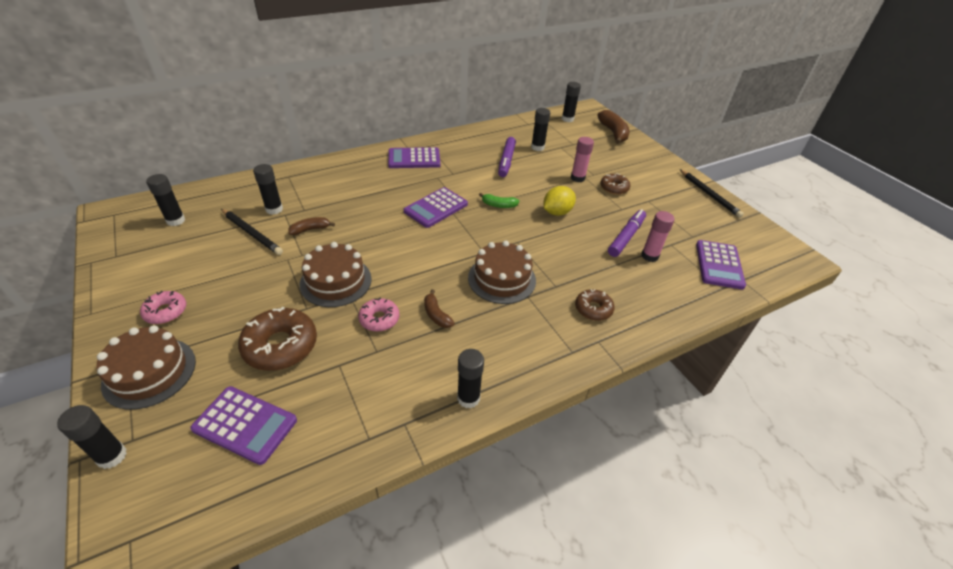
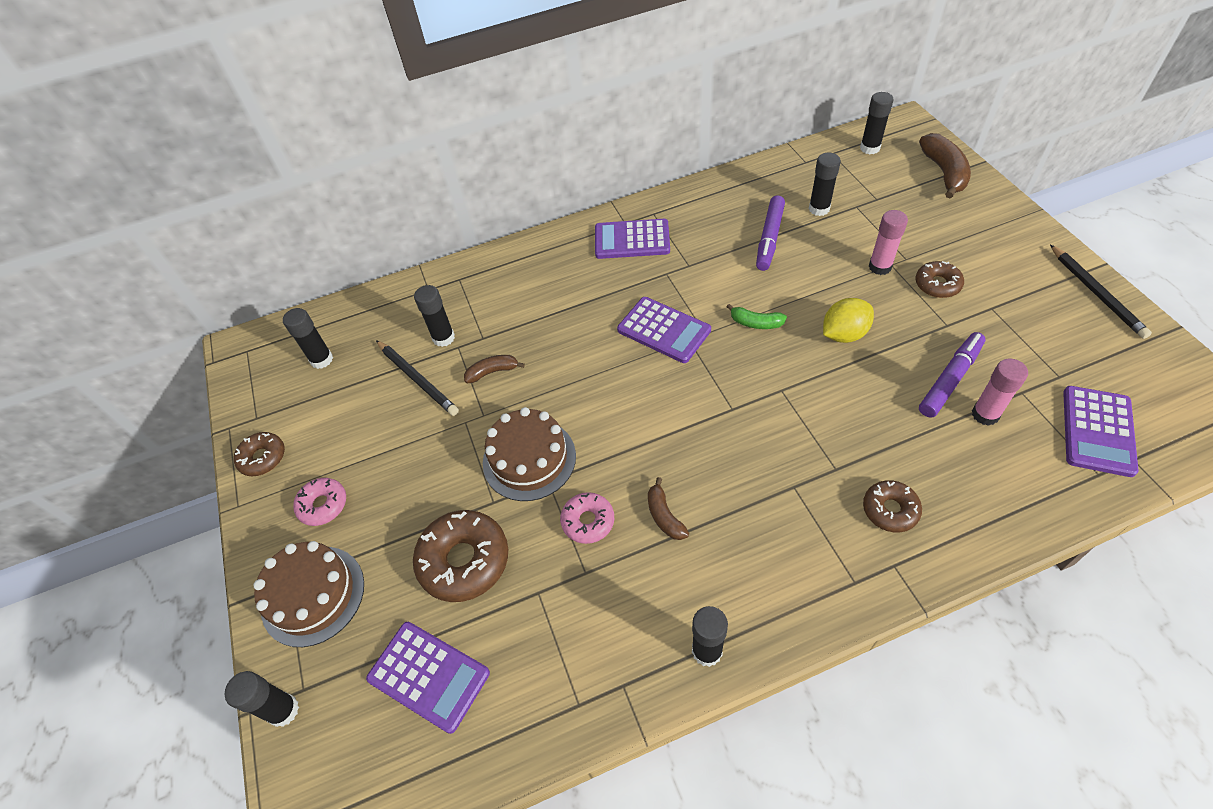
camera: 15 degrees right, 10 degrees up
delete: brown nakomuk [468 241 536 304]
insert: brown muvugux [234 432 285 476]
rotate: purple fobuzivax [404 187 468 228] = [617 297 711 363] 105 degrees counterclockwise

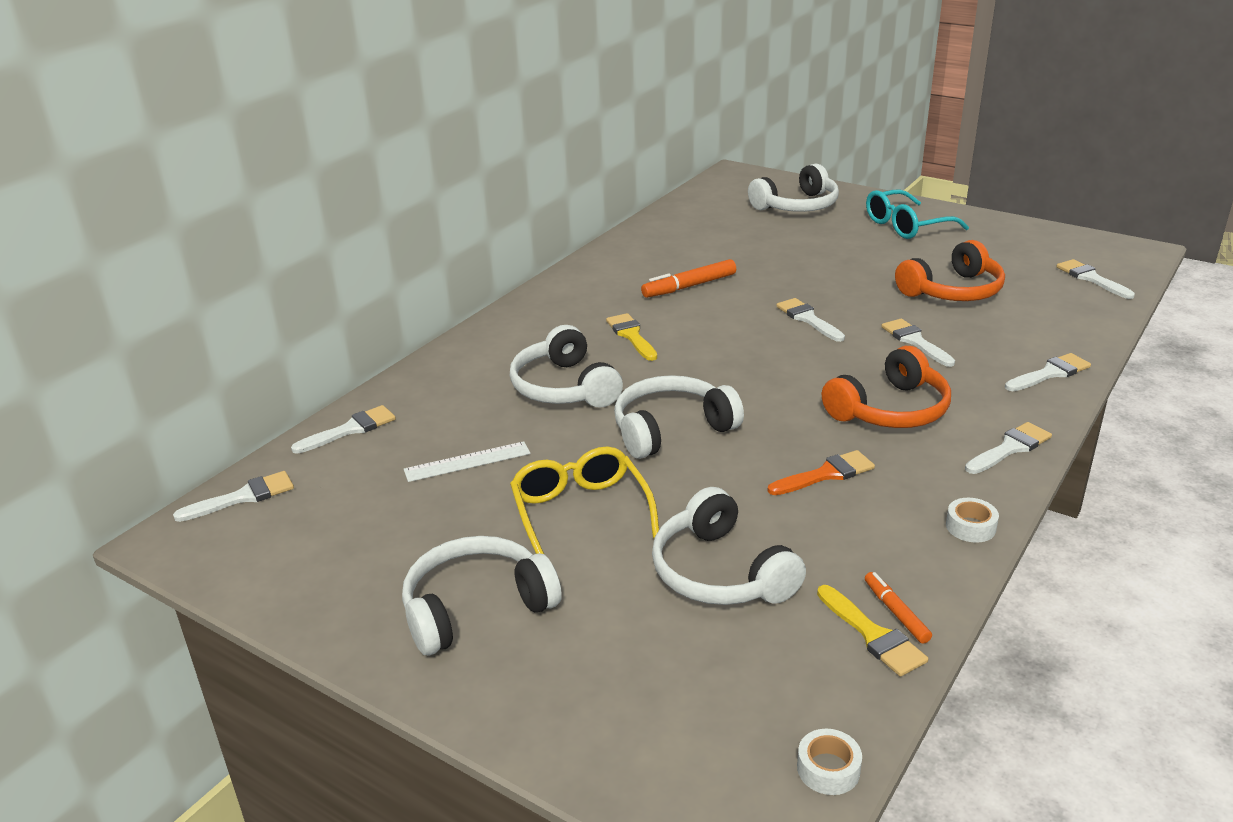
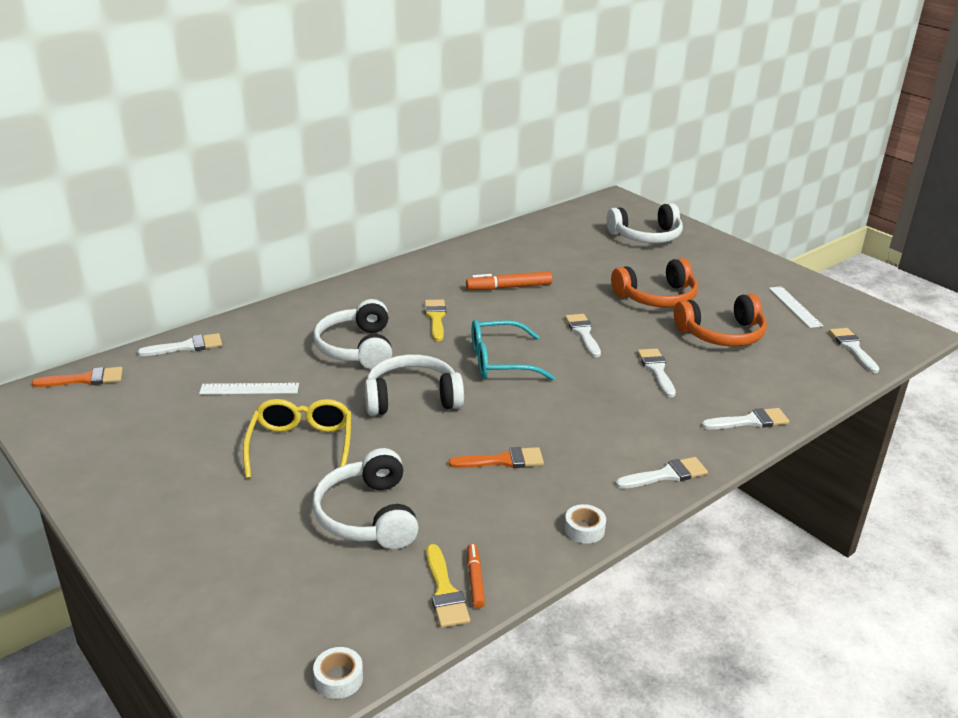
camera: 15 degrees right, 0 degrees up
delete: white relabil [402 536 562 655]
insert: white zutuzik [769 286 823 328]
move: orange relabil [822 346 951 428] to [611 258 698 307]; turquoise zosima [866 189 969 239] to [472 319 555 381]
recolor: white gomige [173 471 294 522] to orange gomige [32 367 123 387]

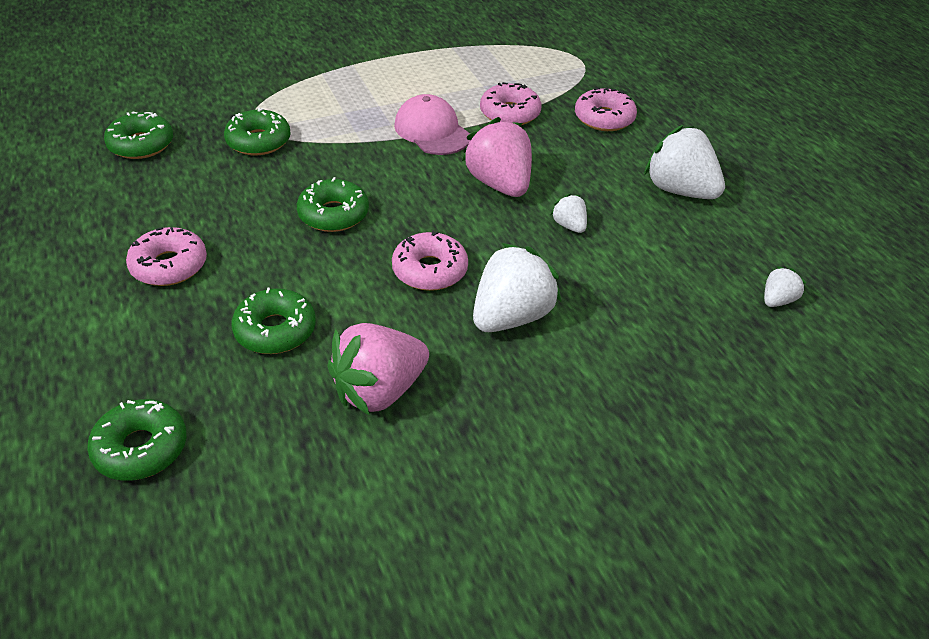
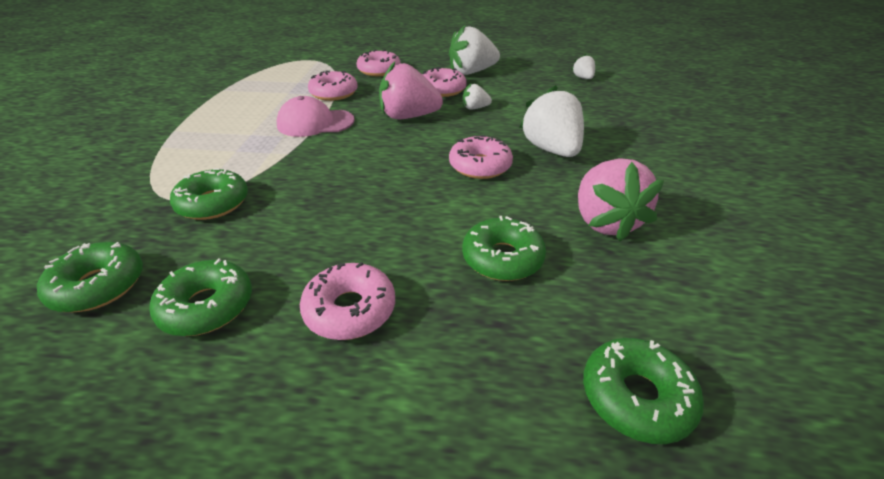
camera: 60 degrees left, 5 degrees down
insert: pink muvugux [422 67 467 97]
move: green muvugux [297 177 369 232] to [149 258 252 336]

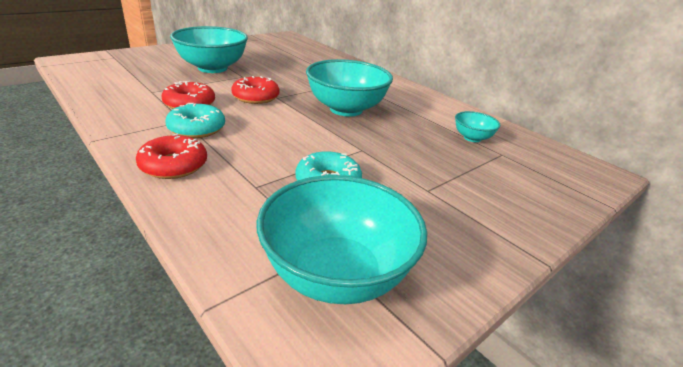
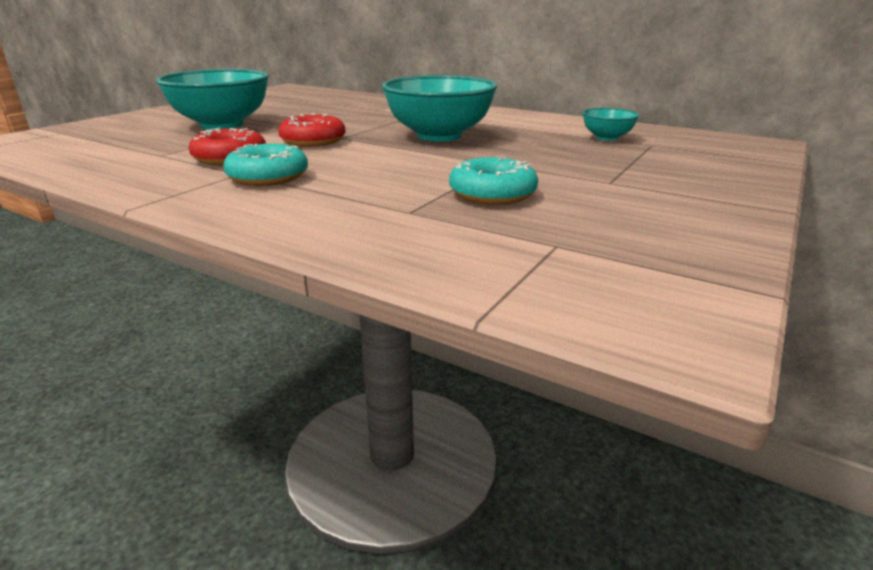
camera: 15 degrees left, 5 degrees down
delete: red muvugux [136 134 207 179]; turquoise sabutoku [257 175 427 304]

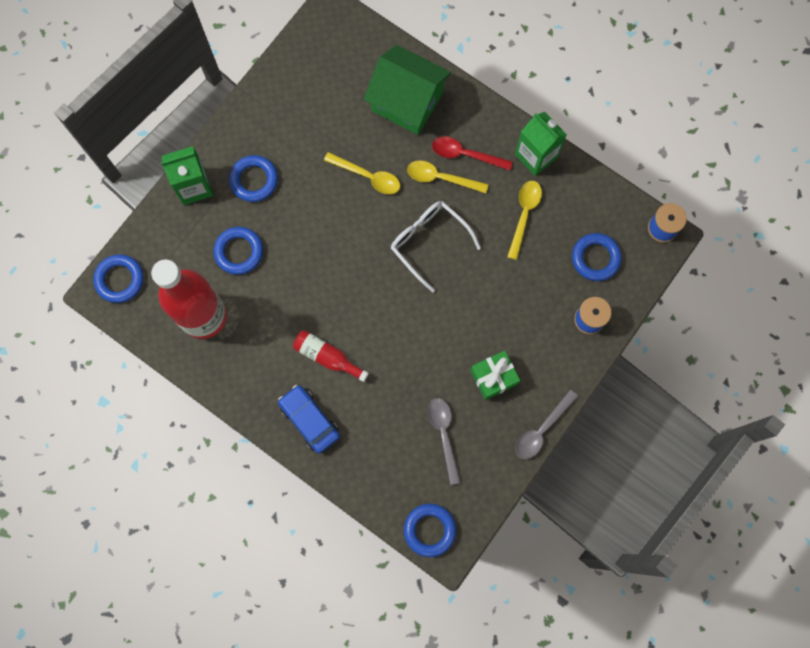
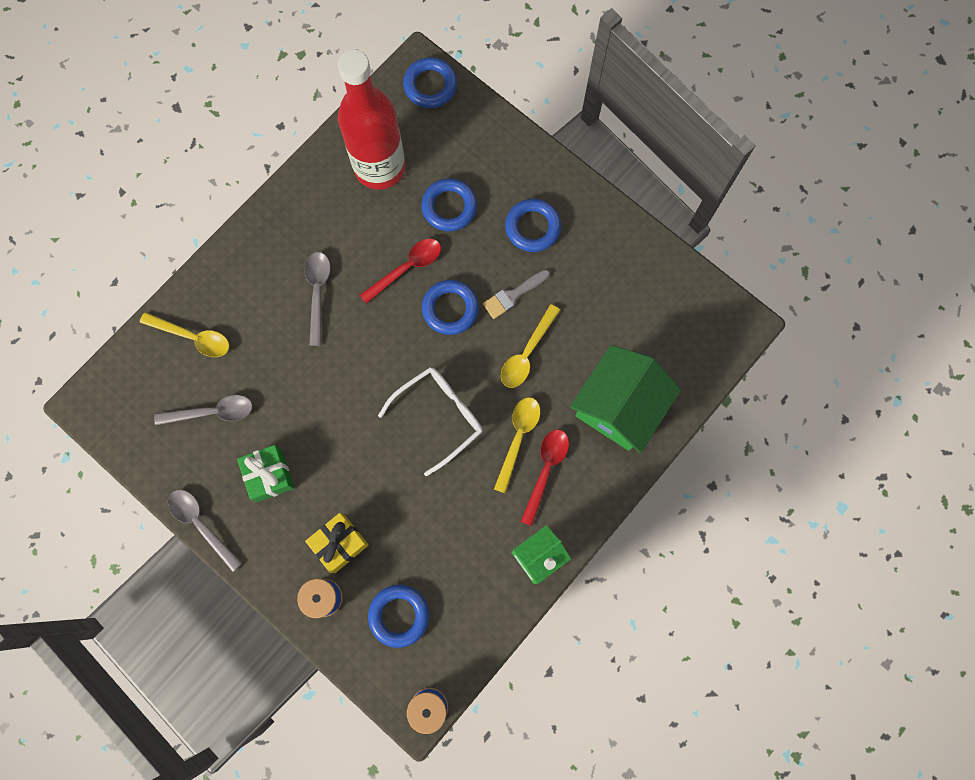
camera: 95 degrees right, 0 degrees up
delete: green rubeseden [161 146 213 205]; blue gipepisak [278 385 340 454]
insert: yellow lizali [305 513 369 573]; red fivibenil [360 239 441 304]; grey gomige [483 269 550 319]
move: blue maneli [404 504 456 557] to [422 280 479 335]; yellow fivibenil [507 181 542 260] to [140 312 229 357]
replace: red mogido [293 330 369 382] to grey fivibenil [305 252 331 346]

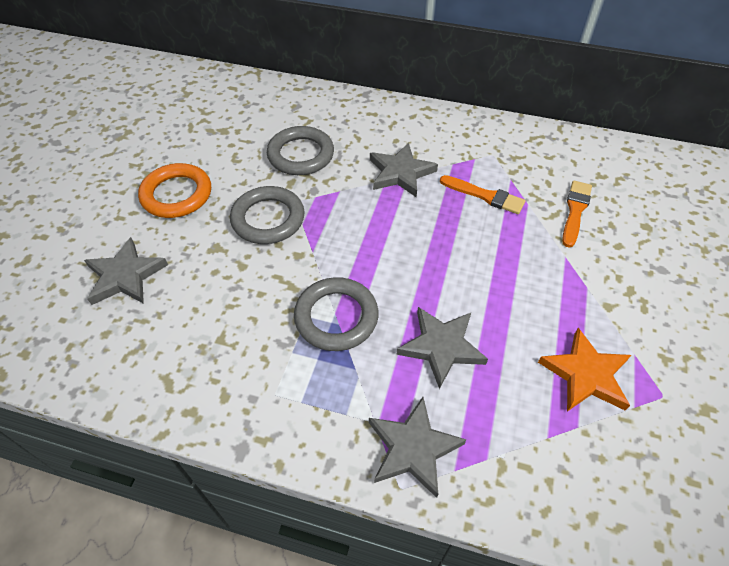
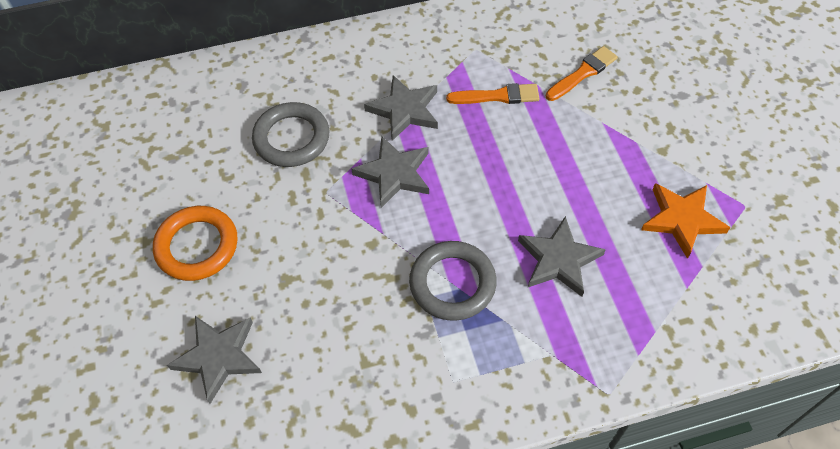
camera: 30 degrees left, 5 degrees up
delete: grey maneli [230 186 304 244]
move: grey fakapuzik [369 397 466 498] to [352 136 429 208]
rotate: orange gomige [562 181 592 248] = [546 46 618 101] 60 degrees clockwise

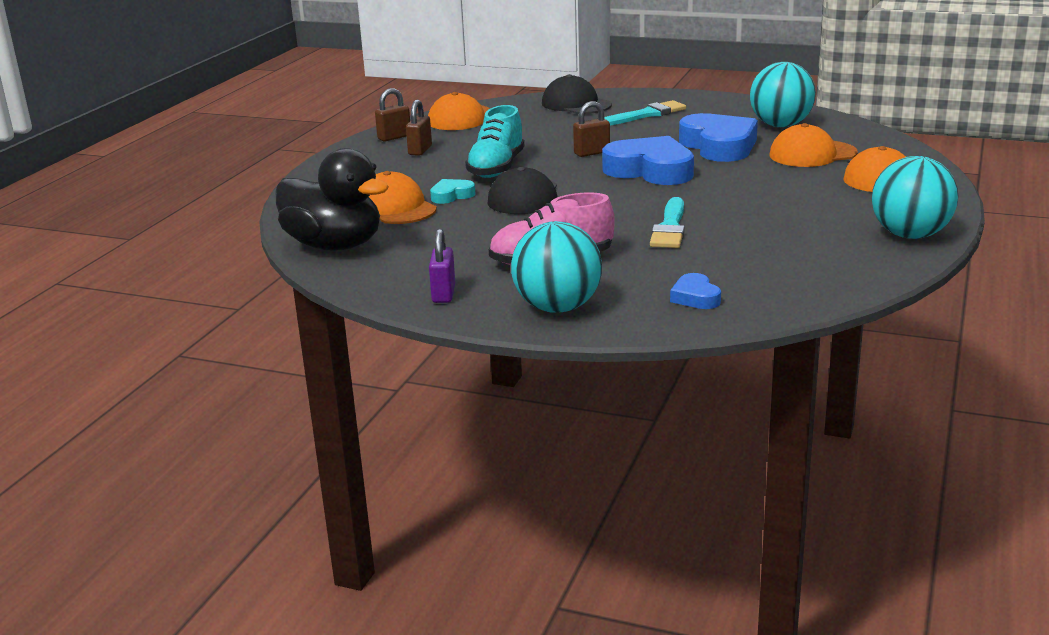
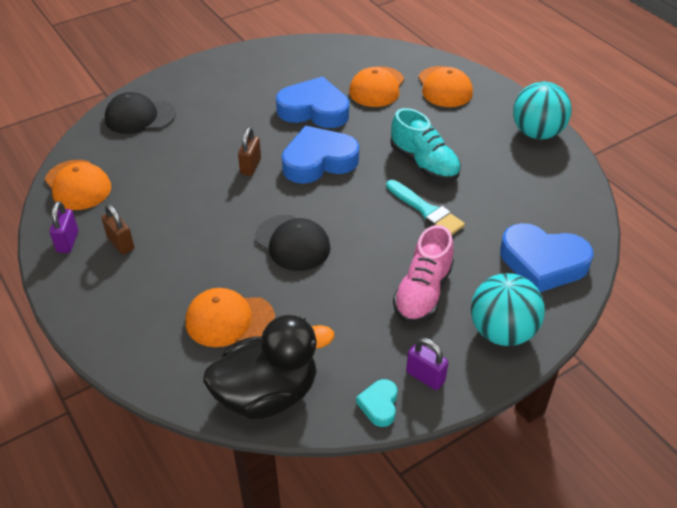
camera: 55 degrees left, 20 degrees up
delete: turquoise gomige [604 100 686 126]; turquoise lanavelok [750 62 816 127]
move: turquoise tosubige [430 179 476 204] to [356 379 398 427]; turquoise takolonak [465 105 525 178] to [391 108 461 182]
recolor: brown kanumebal [375 88 410 141] to purple kanumebal [50 201 78 253]
resize: blue tosubige [670 273 721 309] = [500 223 594 292] x2.11

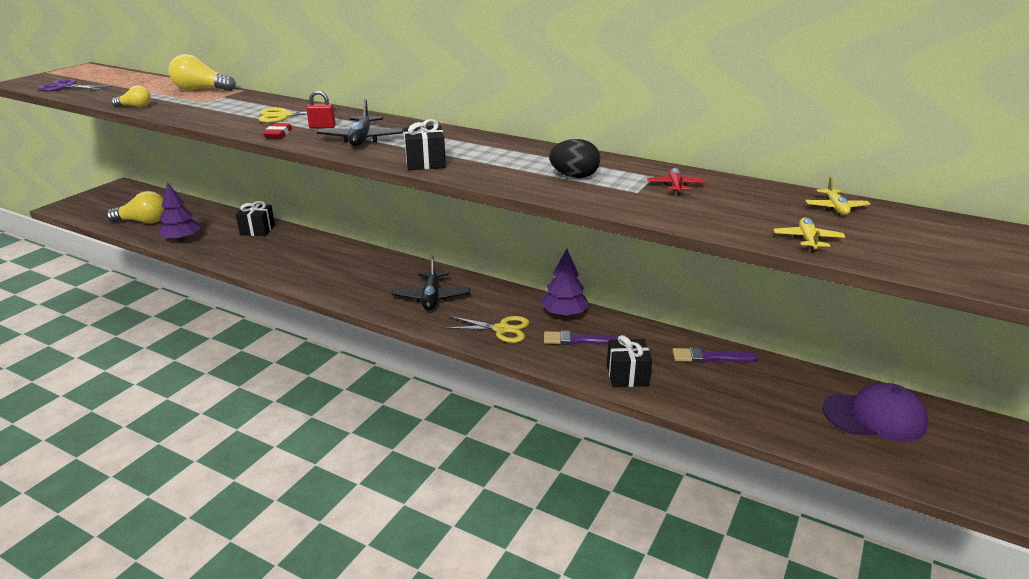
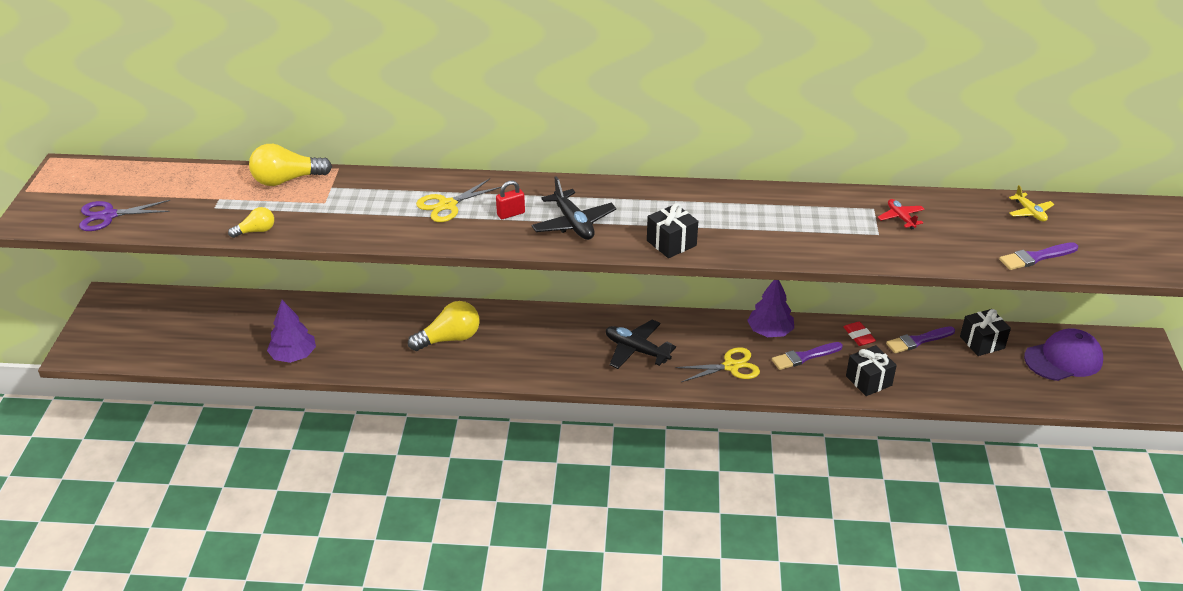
camera: 25 degrees left, 10 degrees up
delete: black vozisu [549 139 600 178]
move: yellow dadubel [106 191 164 223] to [408 301 480 351]; black lizali [236 201 275 236] to [960 309 1011 356]; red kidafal [263 123 292 139] to [844 322 876 346]
replace: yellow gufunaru [774 217 845 252] to purple gomige [999 242 1078 270]
rotate: black gufunaru [391 257 470 310] = [606 319 676 369] 150 degrees clockwise

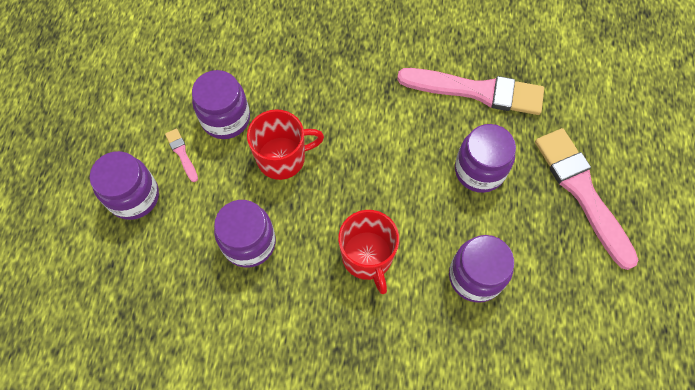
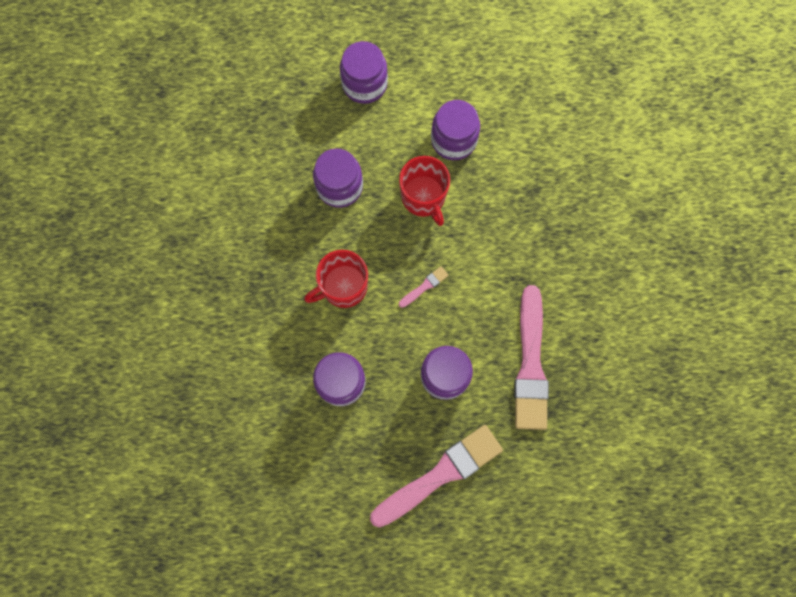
camera: 80 degrees right, 10 degrees up
move: pink gomige [165 128 198 182] to [399 266 449 308]

